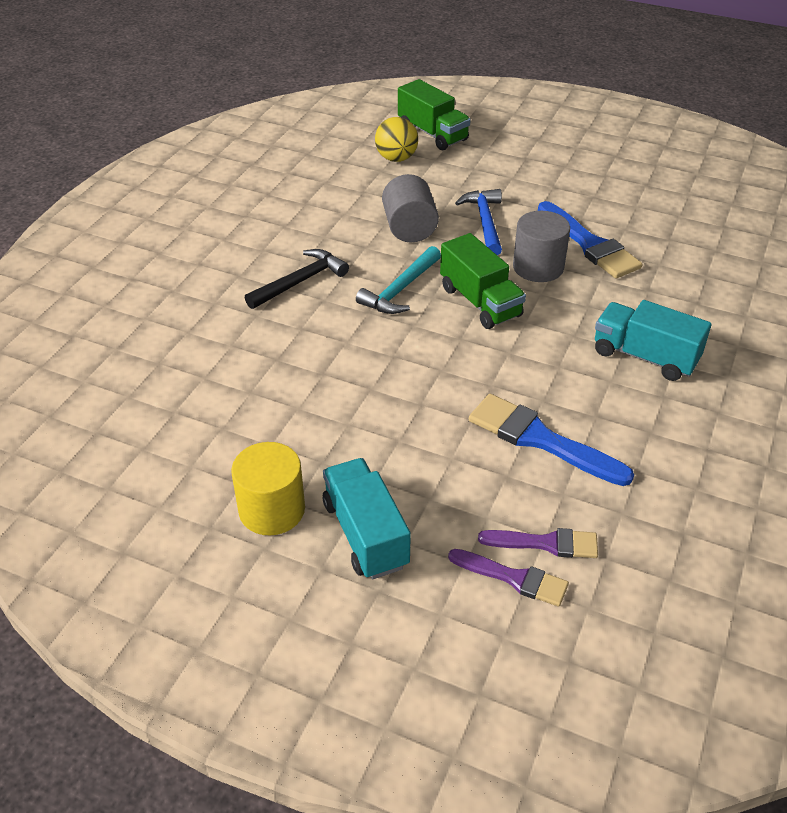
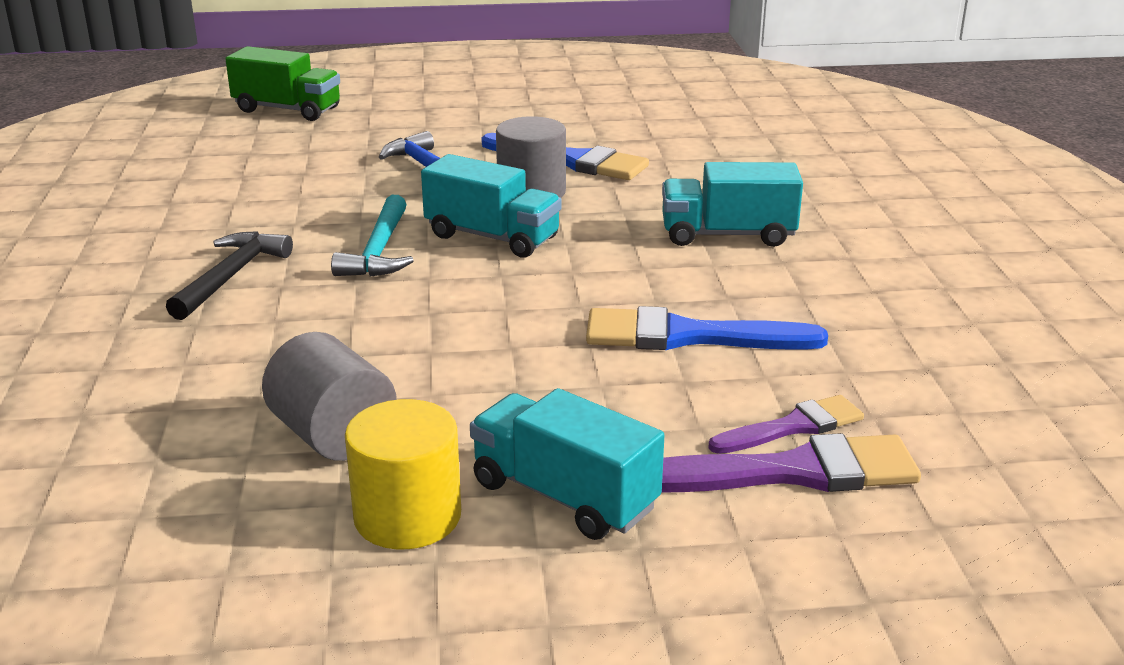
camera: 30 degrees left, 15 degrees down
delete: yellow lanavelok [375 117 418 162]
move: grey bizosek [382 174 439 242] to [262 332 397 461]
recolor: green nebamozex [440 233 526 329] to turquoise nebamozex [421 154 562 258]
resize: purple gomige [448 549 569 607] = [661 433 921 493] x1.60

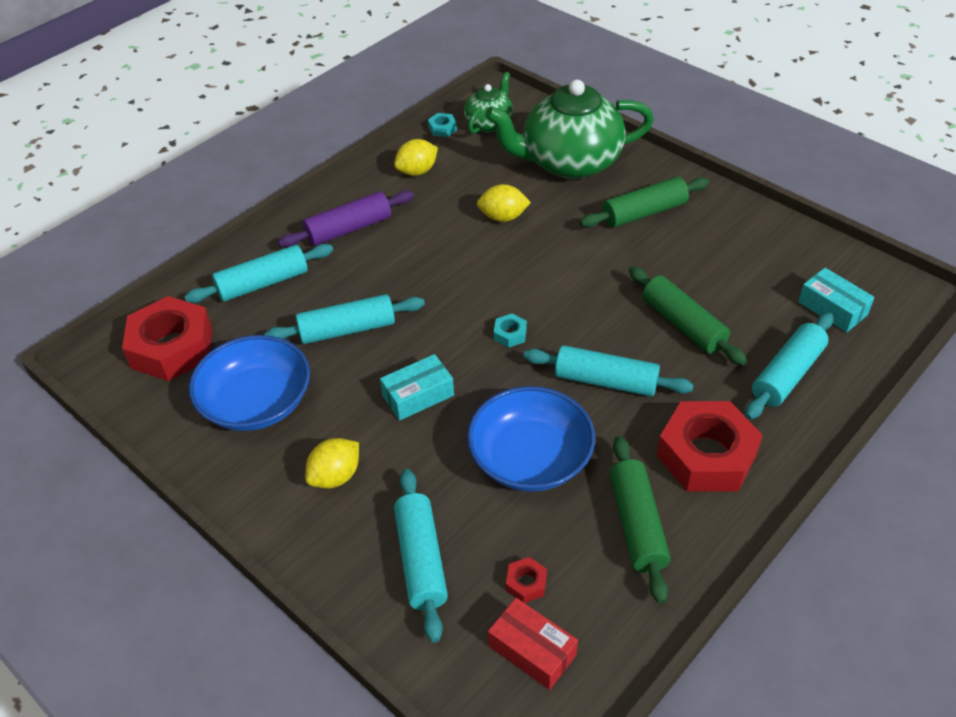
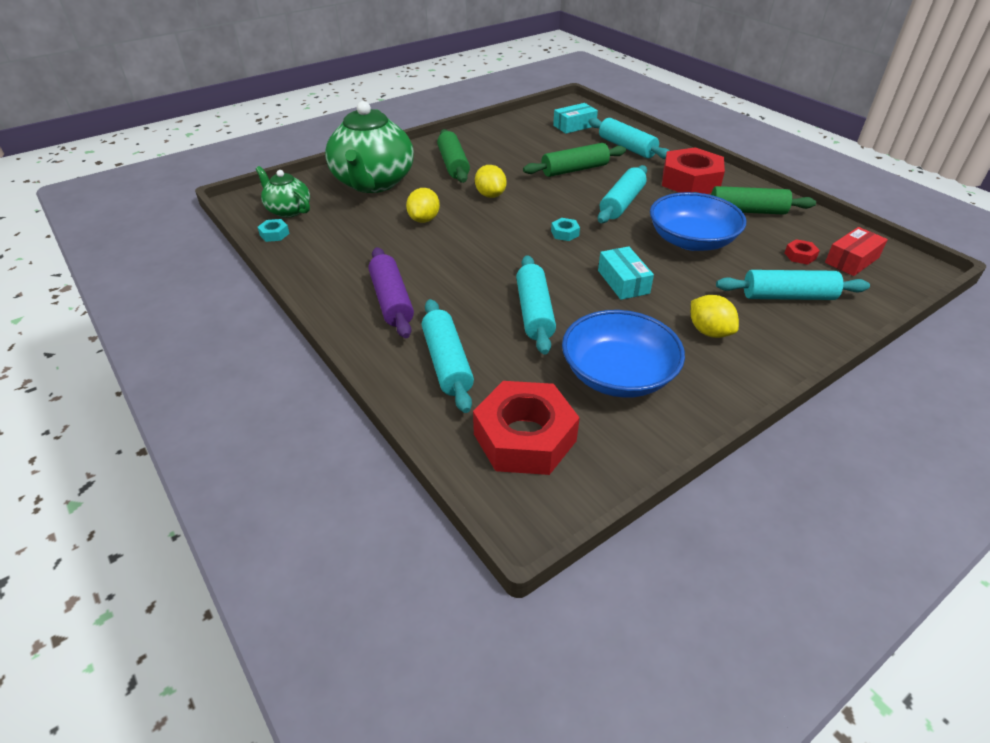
camera: 80 degrees left, 5 degrees down
move: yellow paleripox [394 139 438 176] to [475 165 506 198]

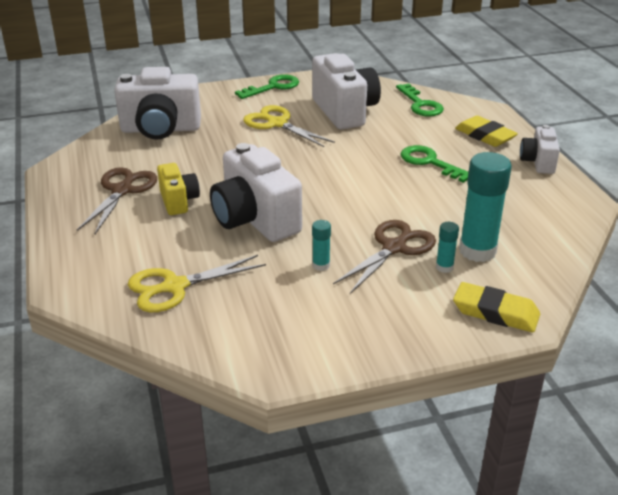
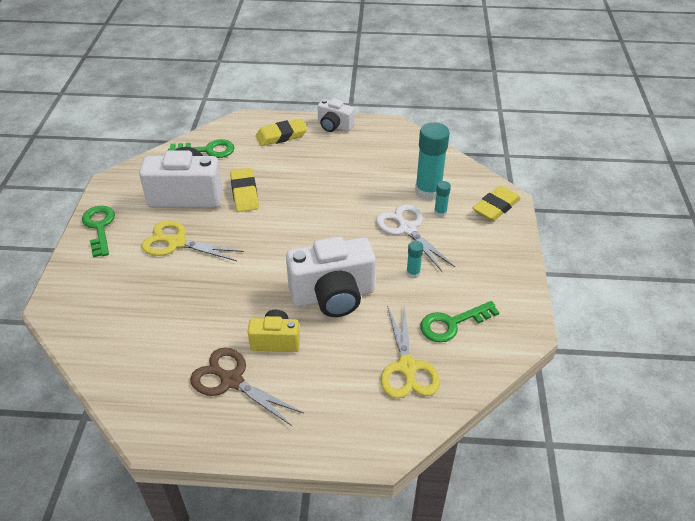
camera: 70 degrees left, 10 degrees up
delete: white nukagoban [114 67 201 140]
insert: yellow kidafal [230 168 259 212]
move: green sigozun [400 145 469 183] to [420 301 499 342]
recolor: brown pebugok [333 220 436 294] to white pebugok [376 204 455 272]
rotate: yellow pebugok [243 105 335 147] = [141 220 244 261] 45 degrees clockwise

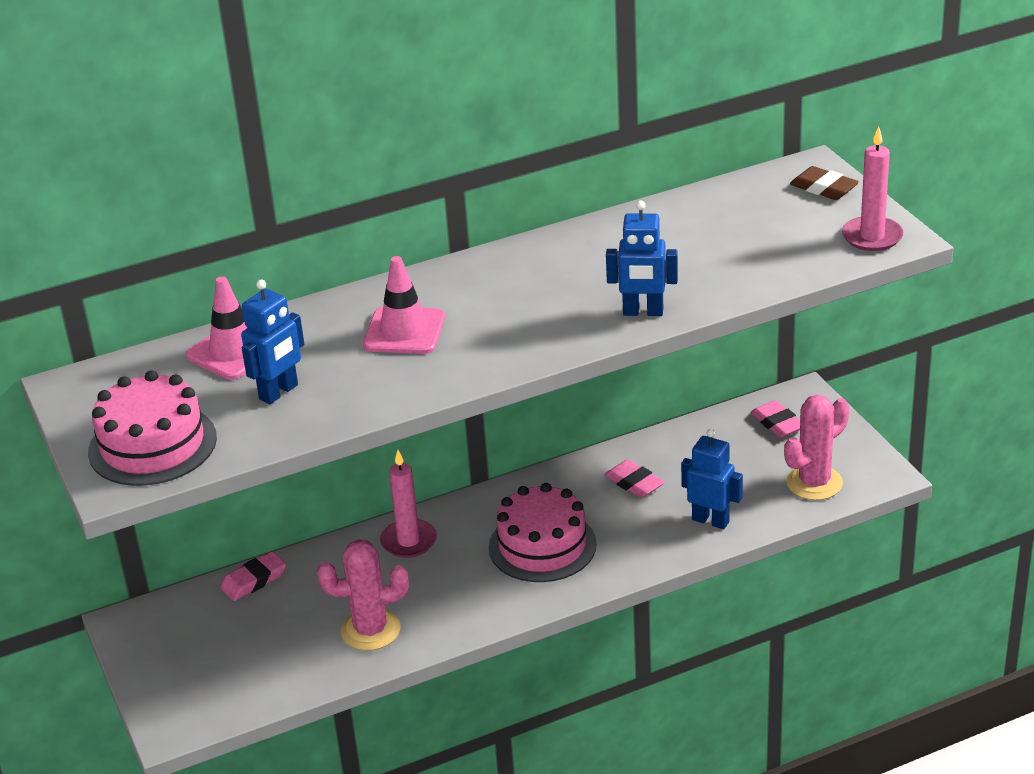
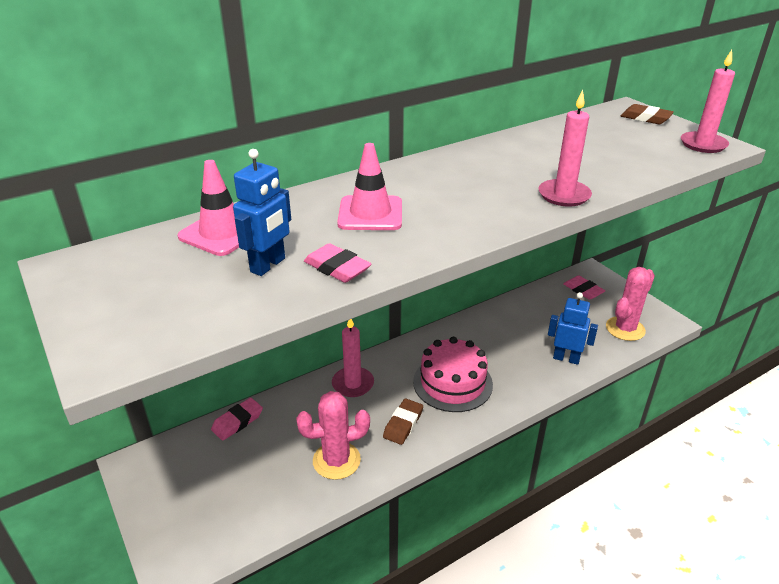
camera: 10 degrees left, 0 degrees up
delete: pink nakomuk [88 370 217 486]
insert: brown kidafal [383 399 423 445]
move: pink kidafal [604 459 665 498] to [304 243 371 283]
replace: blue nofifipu [606 201 678 316] to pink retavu [539 90 592 207]

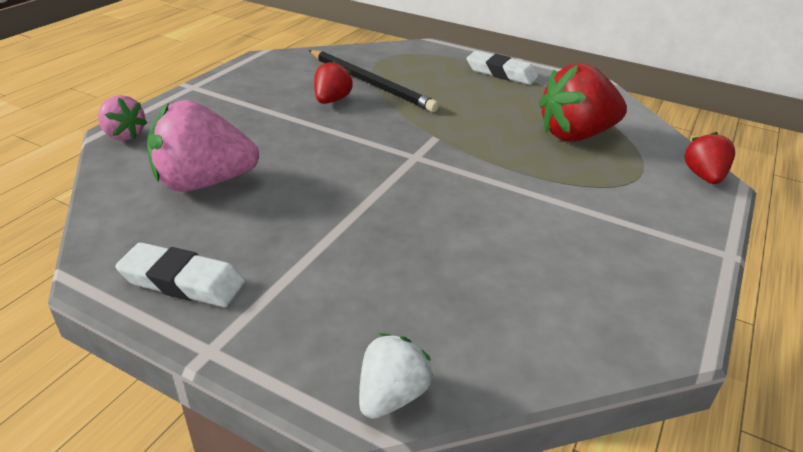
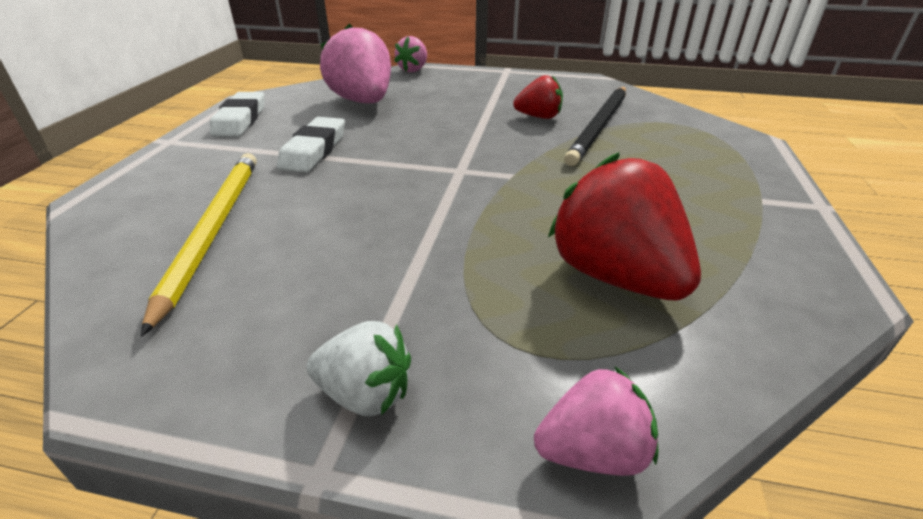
camera: 75 degrees right, 0 degrees up
insert: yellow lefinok [141 153 257 337]
move: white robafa [359 333 433 419] to [306 321 411 416]; white kidafal [467 51 538 85] to [277 117 345 173]
recolor: red robafa [684 132 735 184] to pink robafa [534 367 659 476]

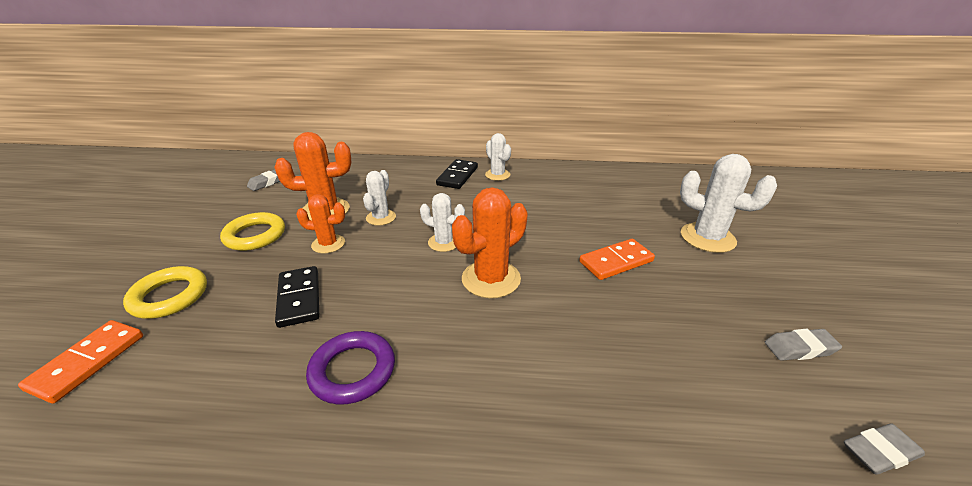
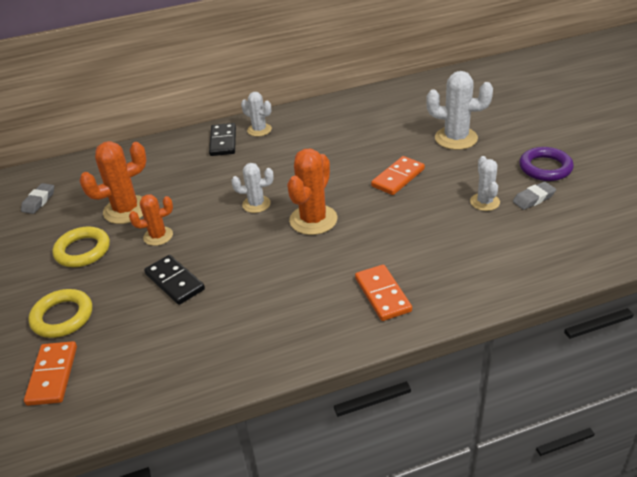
camera: 20 degrees left, 5 degrees up
delete: grey kidafal [844 423 925 475]
insert: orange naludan [355 265 412 321]
move: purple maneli [306 331 395 405] to [519 147 574 181]; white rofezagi [363 170 396 226] to [470 156 500 211]

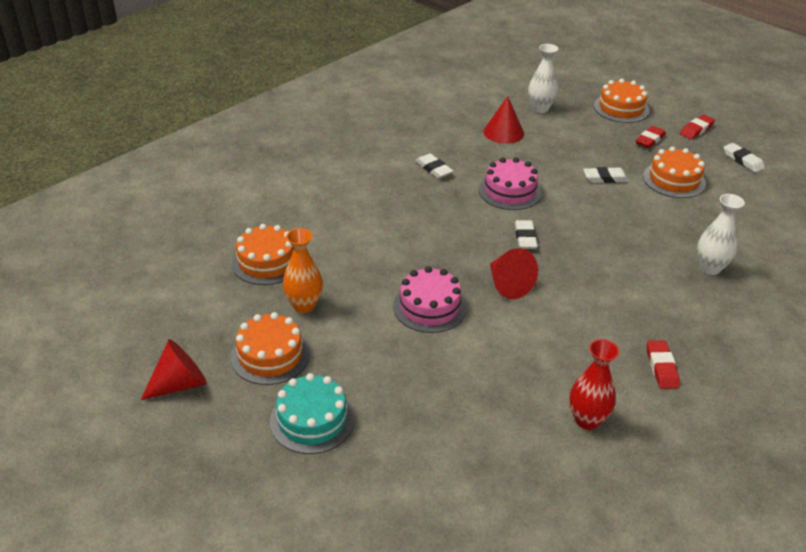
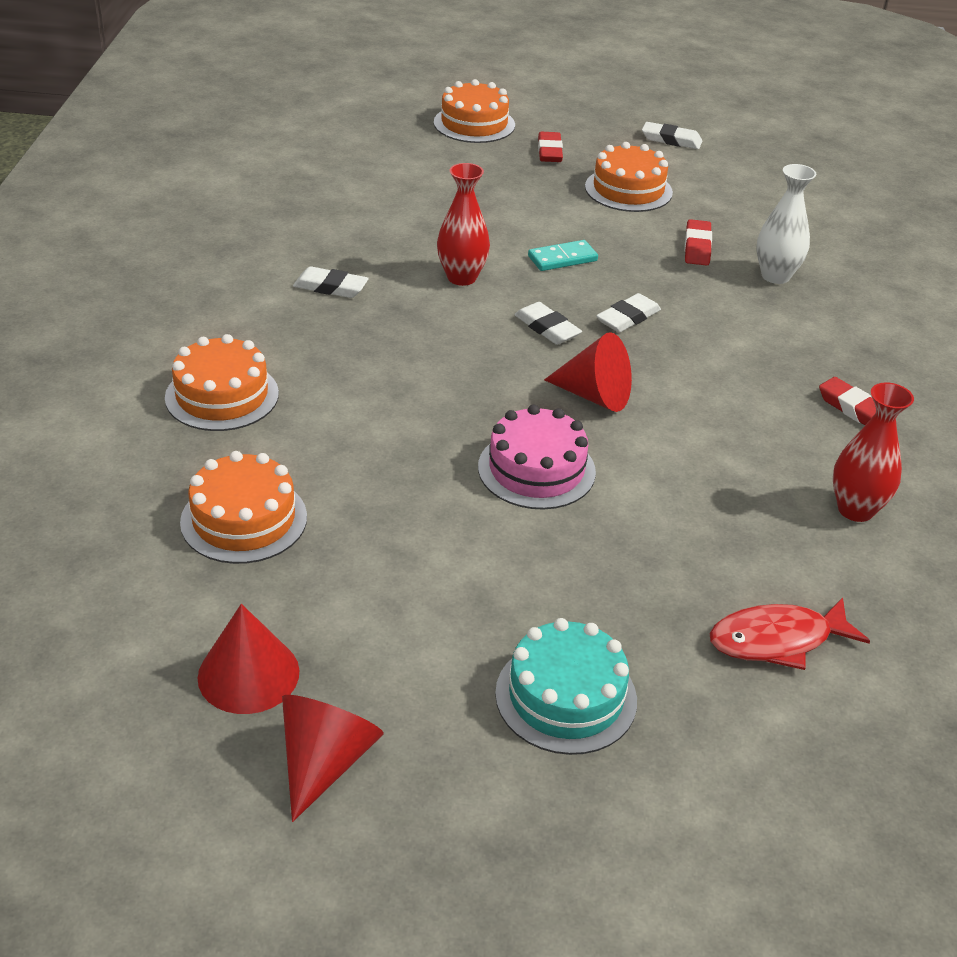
camera: 40 degrees left, 0 degrees up
delete: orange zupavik [283 228 323 313]; white zupavik [528 44 558 113]
insert: turquoise naludan [528 240 598 271]; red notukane [709 598 870 670]
move: orange nakomuk [231 312 310 385] to [165 334 279 431]; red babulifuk [483 96 524 144] to [197 604 299 714]; white kidafal [583 167 629 183] to [596 293 661 332]; red kidafal [680 115 715 139] to [684 219 712 266]
replace: pink nakomuk [479 157 542 210] to red zupavik [437 163 490 286]

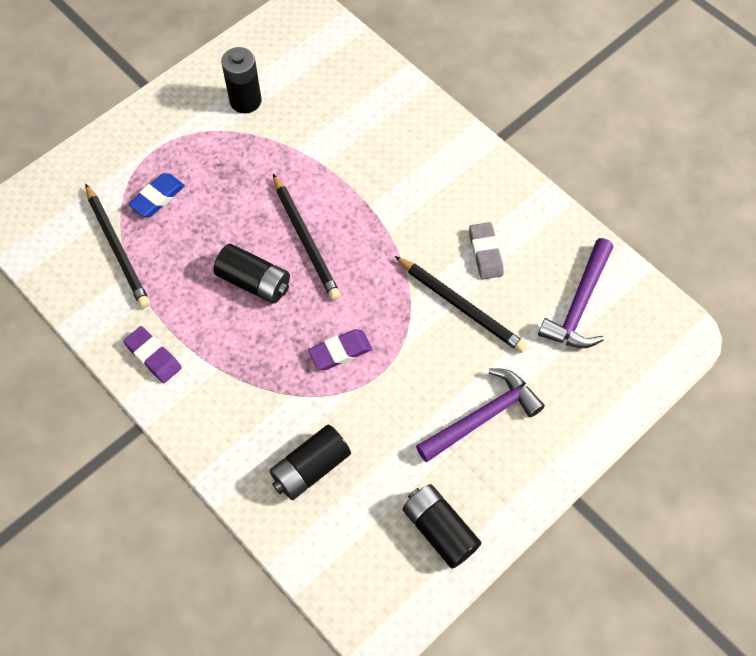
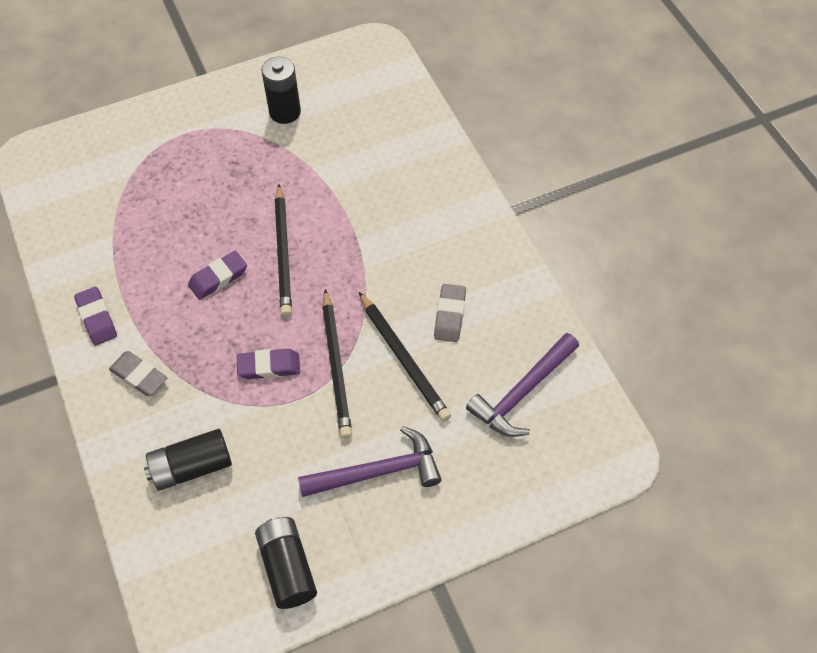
camera: 20 degrees right, 5 degrees down
delete: blue kidafal [128 173 185 217]
insert: grey kidafal [109 351 167 396]
move: black lefinok [85 184 150 308] to [322 289 352 439]
replace: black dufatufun [213 244 290 304] to purple kidafal [188 251 247 300]

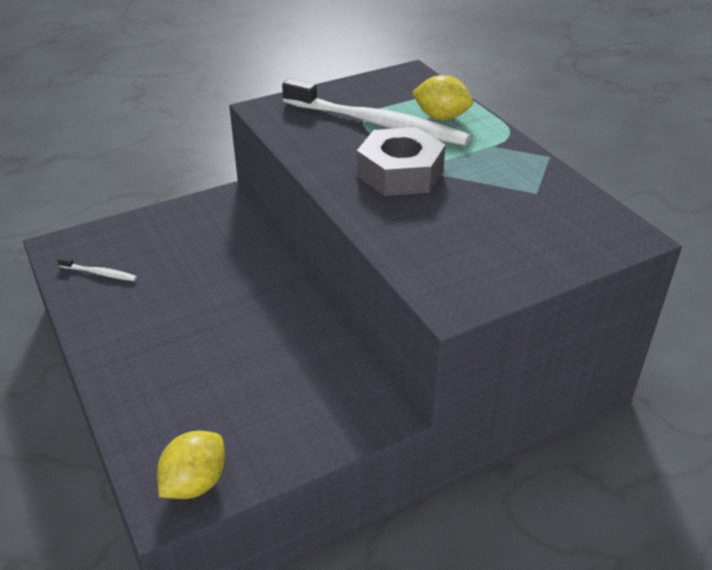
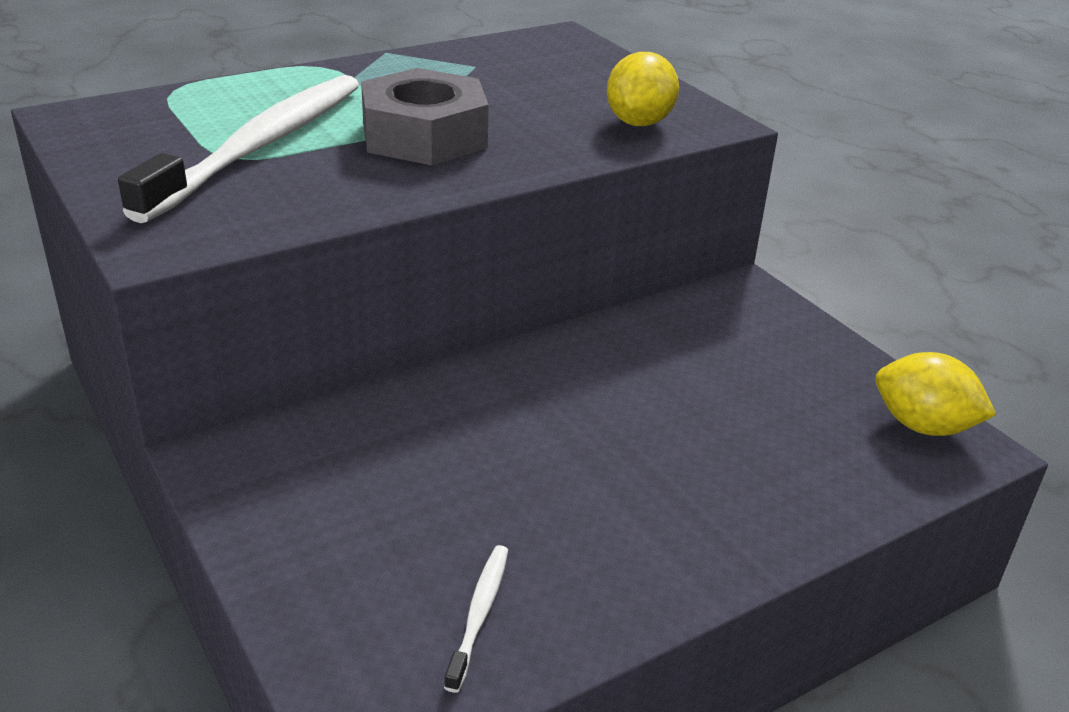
camera: 95 degrees left, 5 degrees down
move: yellow paleripox [412 75 473 120] to [607 52 679 126]

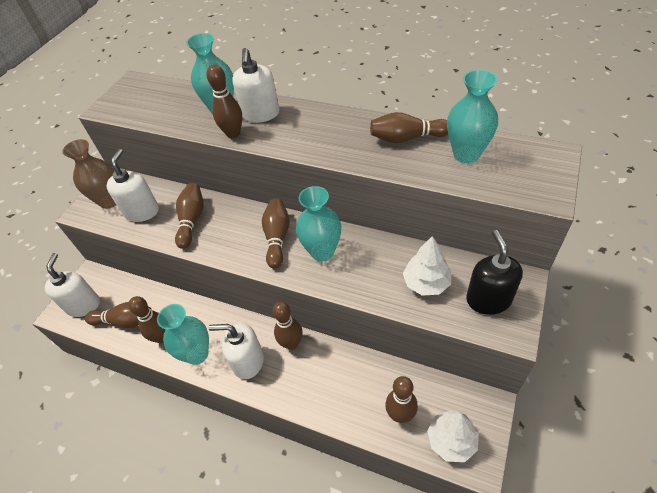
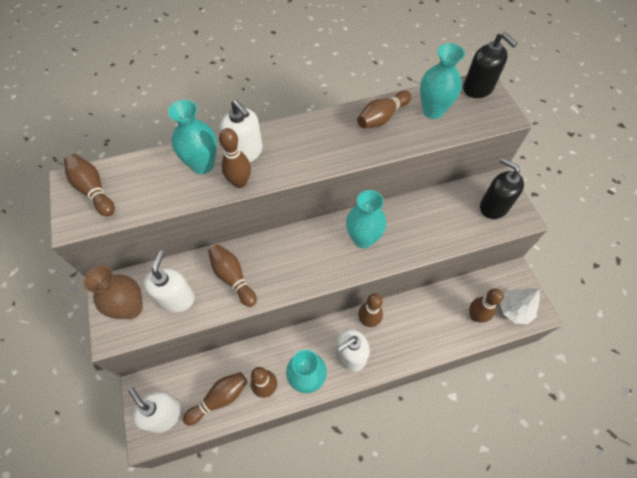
camera: 45 degrees left, 10 degrees up
delete: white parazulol [403 236 451 296]
insert: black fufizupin [463 32 518 98]
move: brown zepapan [262 199 290 269] to [64 154 115 216]
rotate: white fufizupin [107 149 159 222] = [143 251 195 313] 45 degrees clockwise

